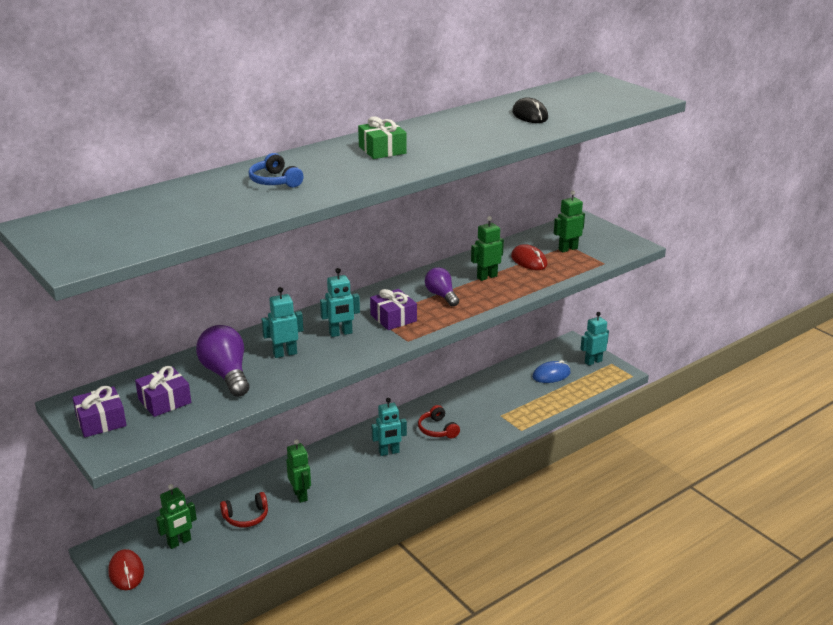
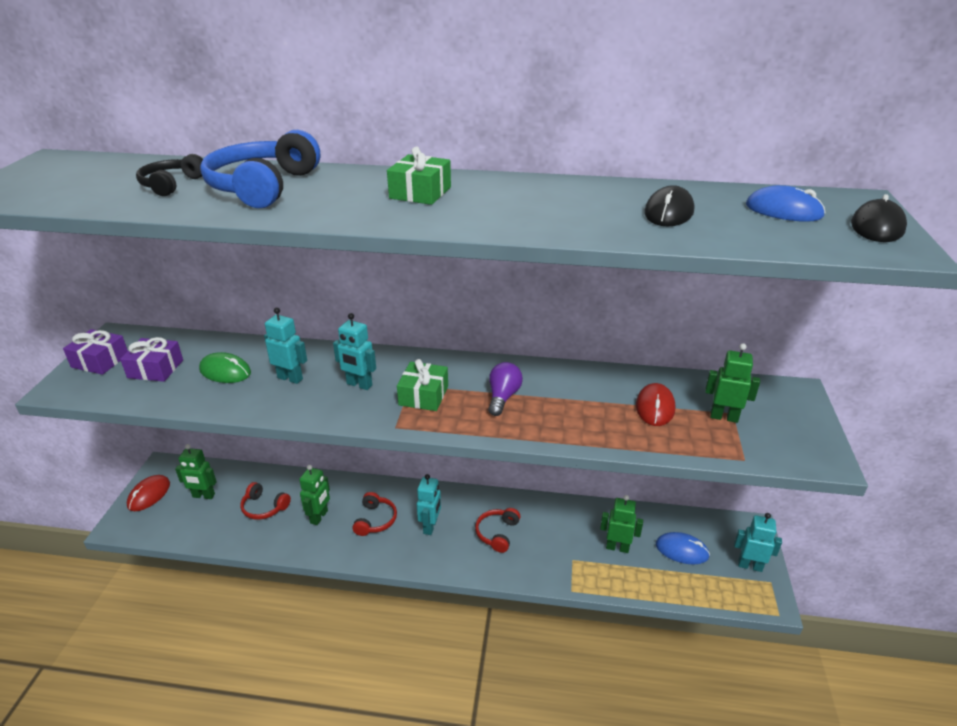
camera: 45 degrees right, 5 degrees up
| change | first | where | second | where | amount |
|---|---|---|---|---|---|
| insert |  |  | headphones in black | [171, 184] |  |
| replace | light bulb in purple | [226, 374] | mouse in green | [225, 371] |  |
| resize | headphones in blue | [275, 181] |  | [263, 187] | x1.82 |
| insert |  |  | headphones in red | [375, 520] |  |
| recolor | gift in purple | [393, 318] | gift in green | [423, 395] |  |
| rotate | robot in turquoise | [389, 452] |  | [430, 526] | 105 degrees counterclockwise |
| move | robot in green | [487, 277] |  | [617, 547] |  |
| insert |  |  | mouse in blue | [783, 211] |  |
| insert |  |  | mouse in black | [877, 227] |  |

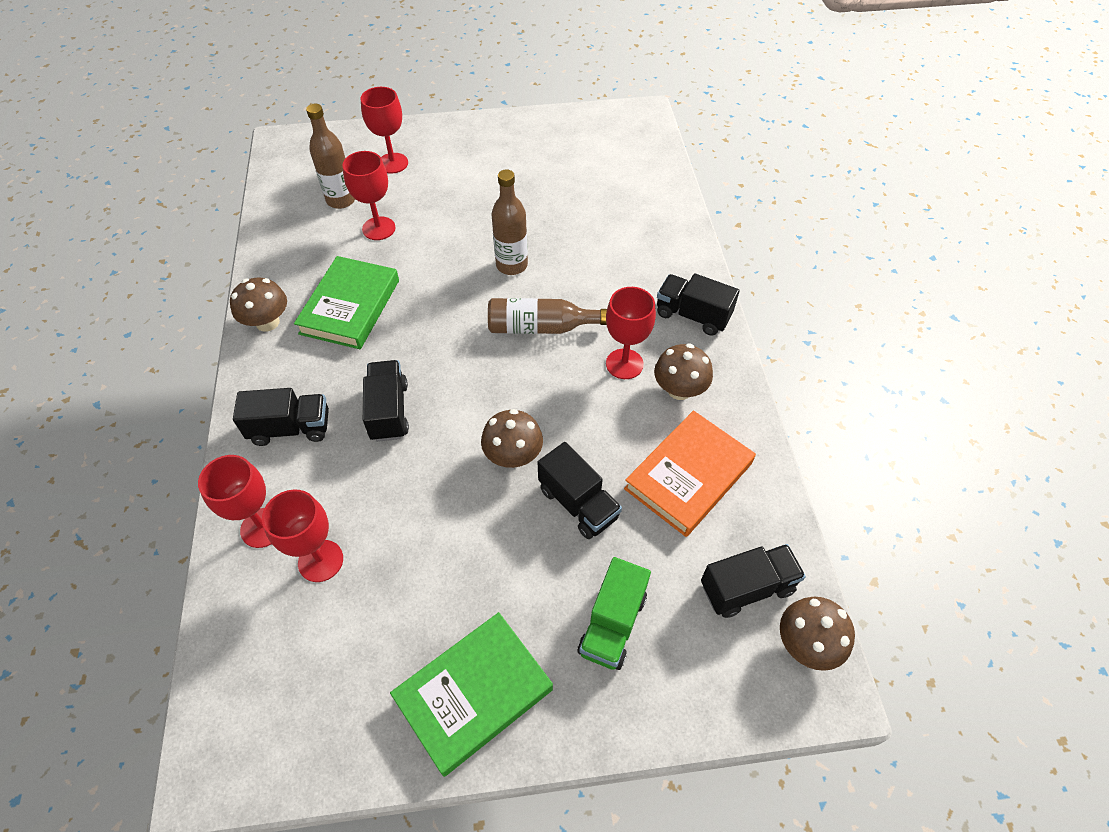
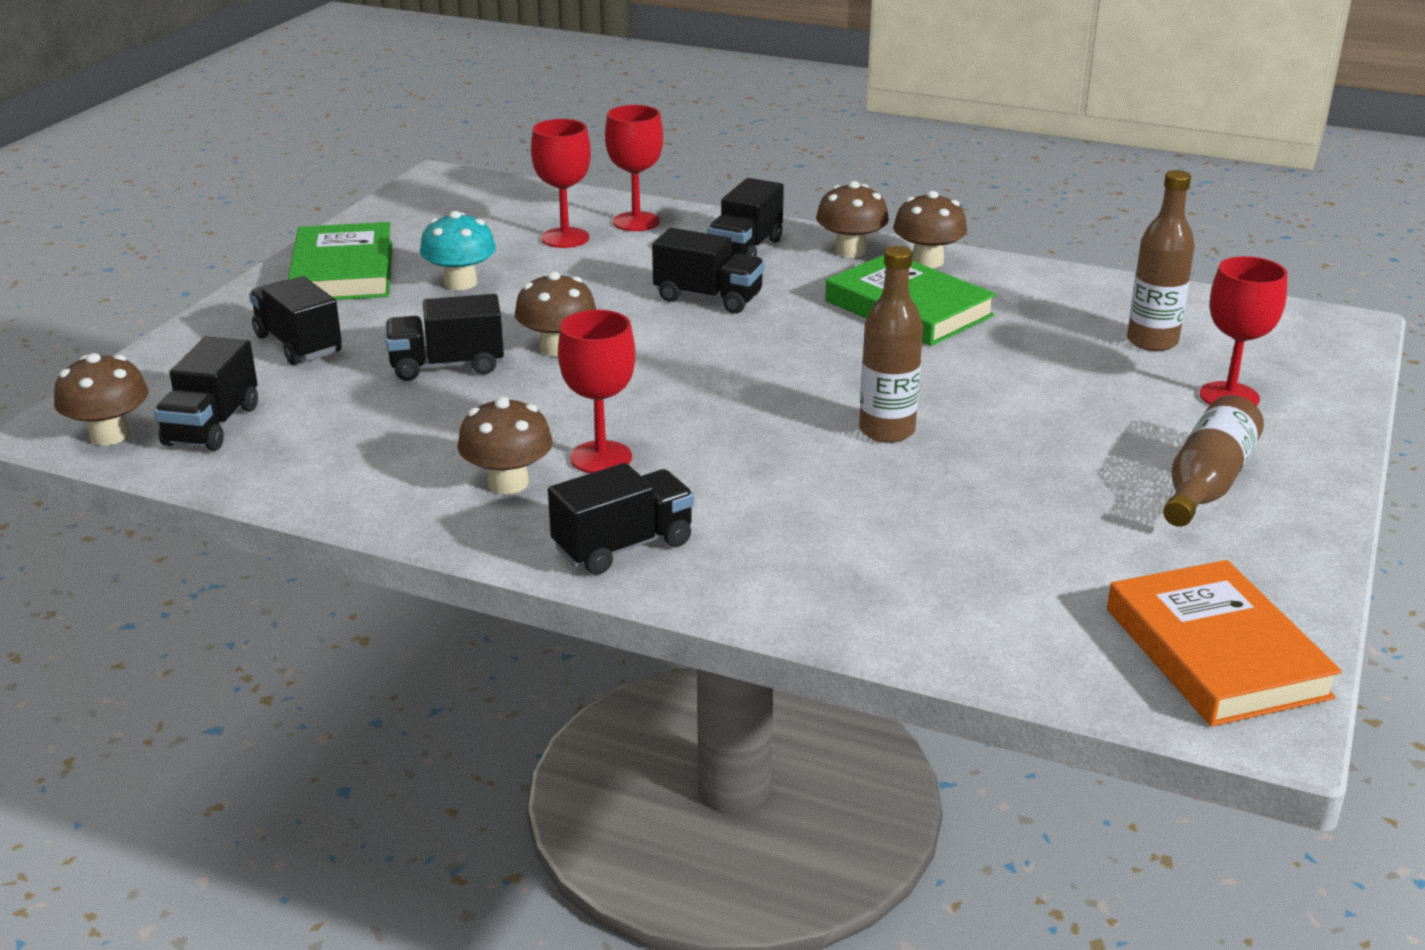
camera: 120 degrees right, 25 degrees down
| change | first | where | second | where | amount |
|---|---|---|---|---|---|
| recolor | truck in green | [612, 624] | truck in black | [298, 344] |  |
| insert |  |  | mushroom in turquoise | [460, 283] |  |
| insert |  |  | mushroom in brown | [850, 251] |  |
| move | book in orange | [688, 476] |  | [1216, 652] |  |
| move | bottle in brown | [540, 327] |  | [1207, 483] |  |
| delete | goblet in red | [379, 228] |  |  |  |

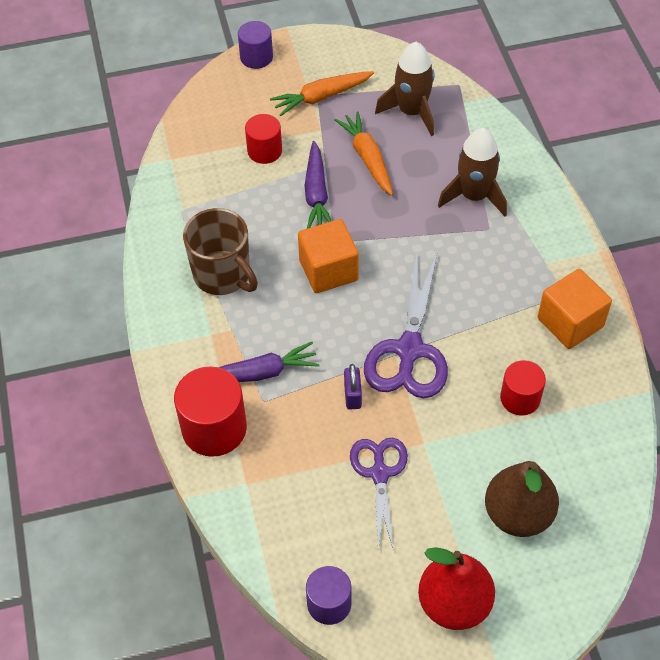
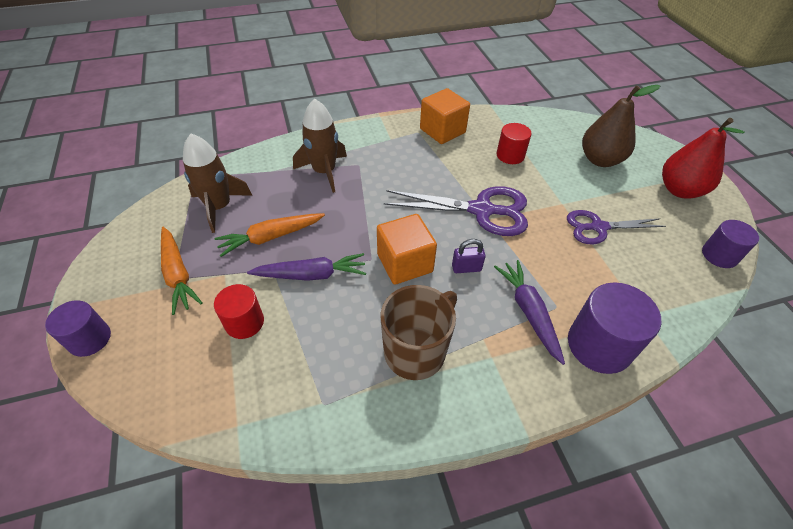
camera: 95 degrees left, 5 degrees down
| change | first | where | second | where | amount |
|---|---|---|---|---|---|
| move | padlock in purple | [352, 396] |  | [466, 268] |  |
| recolor | cylinder in red | [214, 428] | cylinder in purple | [599, 345] |  |

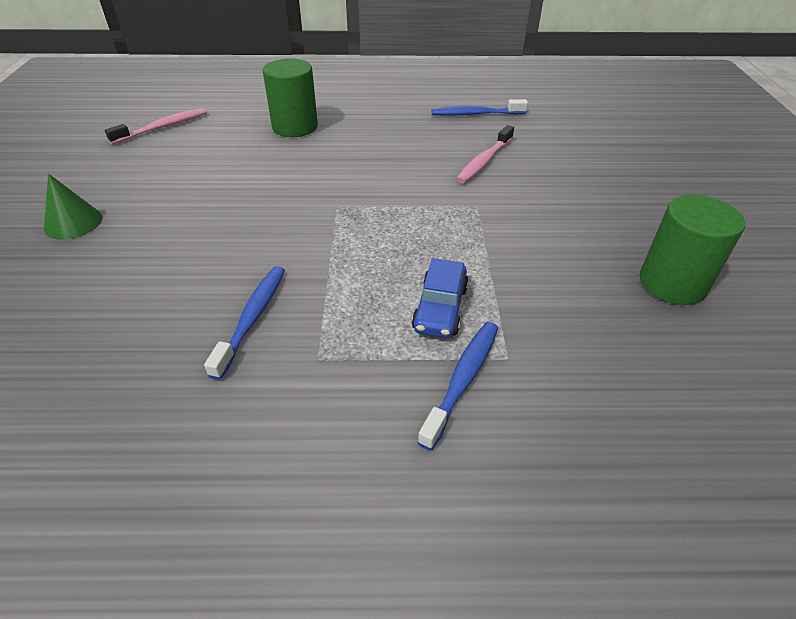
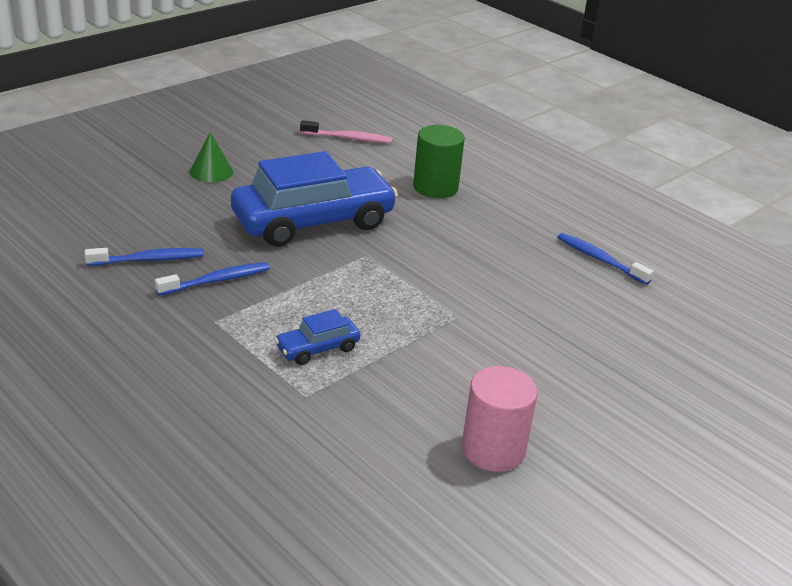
camera: 45 degrees right, 10 degrees down
| change | first | where | second | where | amount |
|---|---|---|---|---|---|
| move | toothbrush in blue | [463, 379] |  | [149, 260] |  |
| insert |  |  | car in blue | [313, 221] |  |
| recolor | cylinder in green | [672, 283] | cylinder in pink | [493, 450] |  |
| delete | toothbrush in pink | [484, 161] |  |  |  |

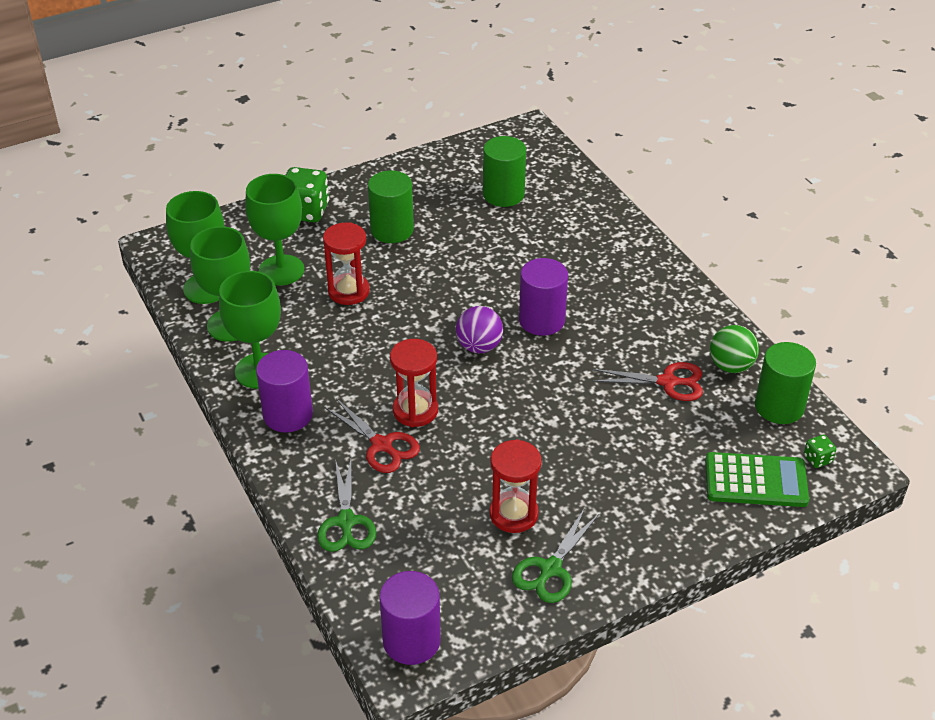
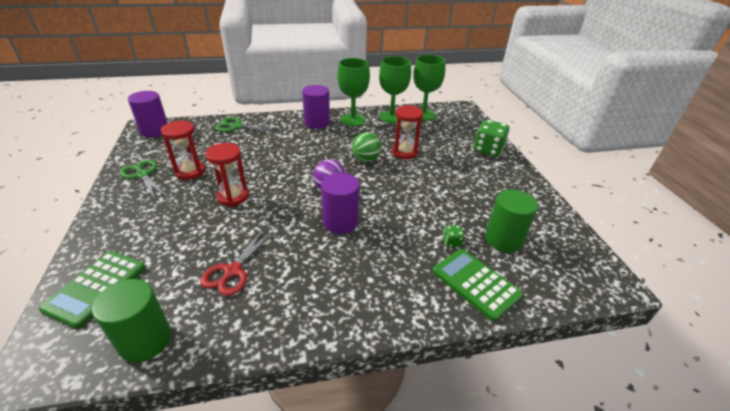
camera: 105 degrees right, 5 degrees down
| change | first | where | second | where | amount |
|---|---|---|---|---|---|
| move | hourglass in red | [415, 411] |  | [233, 196] |  |
| move | ball in green | [731, 366] |  | [365, 159] |  |
| insert |  |  | calculator in green | [475, 283] |  |
| move | dice in green | [817, 459] |  | [451, 242] |  |
| delete | goblet in green | [281, 270] |  |  |  |
| delete | scissors in red | [381, 445] |  |  |  |
| delete | cylinder in green | [392, 230] |  |  |  |

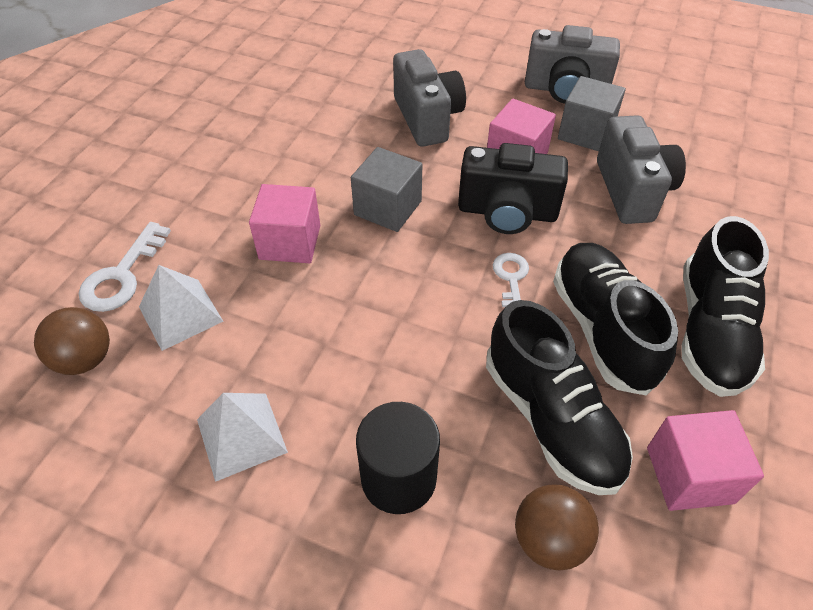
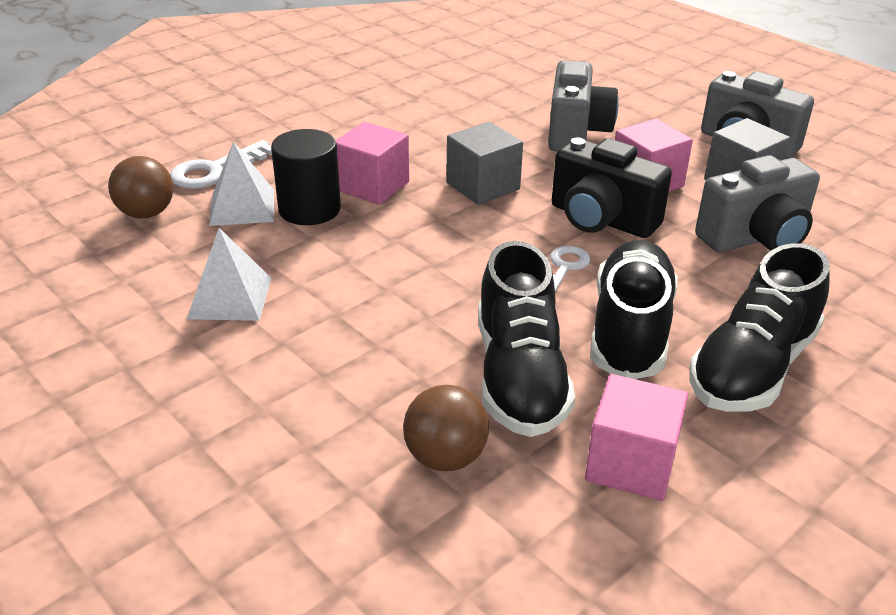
camera: 25 degrees right, 15 degrees down
| change | first | where | second | where | amount |
|---|---|---|---|---|---|
| move | cylinder in black | [398, 478] |  | [309, 209] |  |
| rotate | camera in grey | [632, 190] |  | [755, 238] | 45 degrees clockwise |

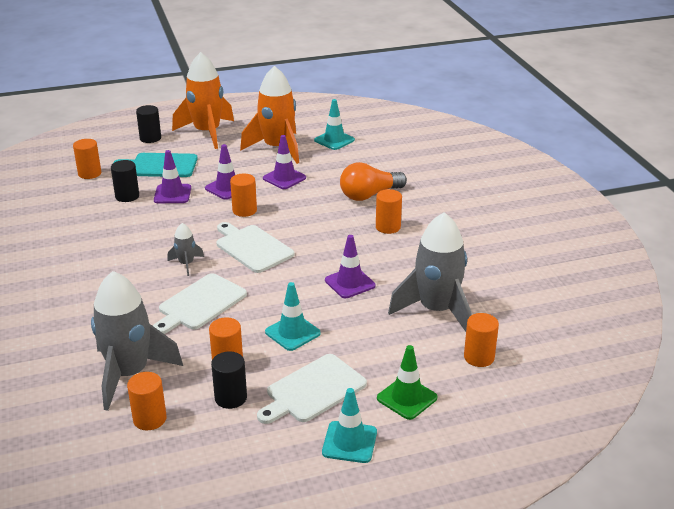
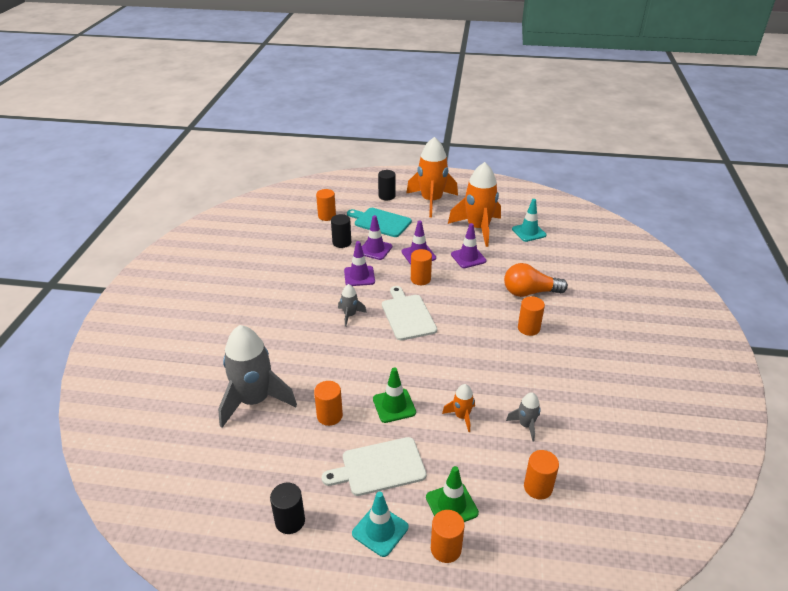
camera: 25 degrees right, 5 degrees up
| change | first | where | second | where | amount |
|---|---|---|---|---|---|
| move | cylinder in black | [230, 398] |  | [290, 521] |  |
| move | traffic cone in purple | [350, 283] |  | [359, 276] |  |
| recolor | traffic cone in turquoise | [292, 333] | traffic cone in green | [394, 406] |  |
| move | cylinder in orange | [149, 419] |  | [446, 549] |  |
| insert |  |  | rocket in orange | [461, 416] |  |
| resize | rocket in grey | [436, 310] |  | [526, 425] | x0.46 |
| delete | cutting board in white | [200, 303] |  |  |  |

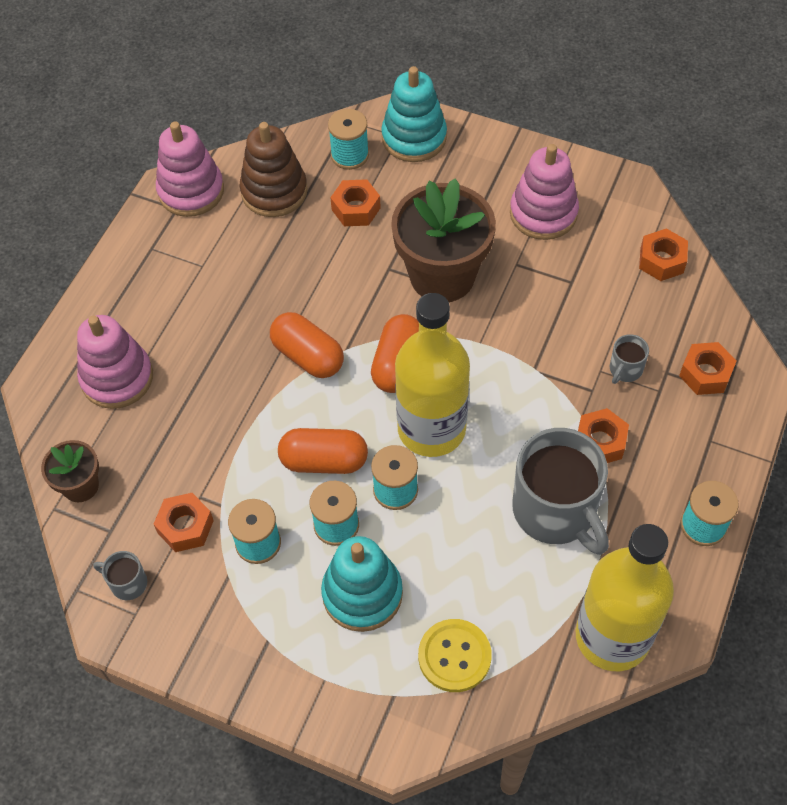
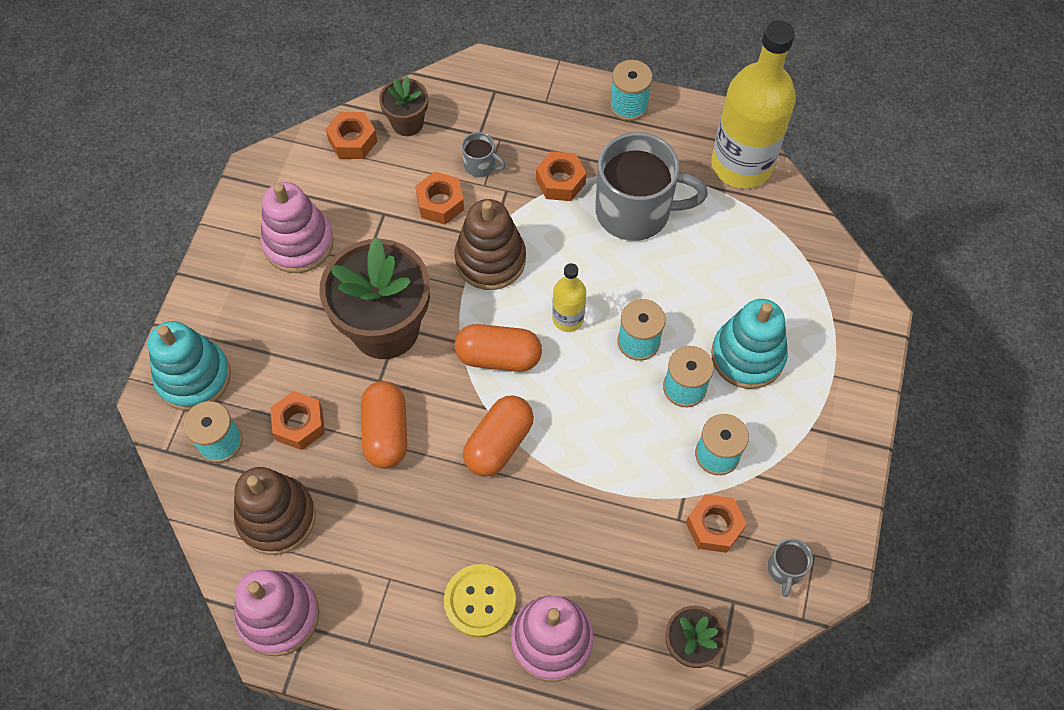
camera: 100 degrees left, 5 degrees up
| change | first | where | second | where | amount |
|---|---|---|---|---|---|
| move | capsule in orange | [324, 461] |  | [386, 432] |  |
| insert |  |  | flower pot in brown | [407, 123] |  |
| move | nut in orange | [705, 374] |  | [440, 203] |  |
| move | button in yellow | [454, 656] |  | [480, 601] |  |
| insert |  |  | stacking toy in brown | [490, 259] |  |
| resize | bottle in yellow | [431, 429] |  | [568, 318] | x0.48 |
| rotate | mug in grey | [555, 511] |  | [635, 211] | 45 degrees clockwise |

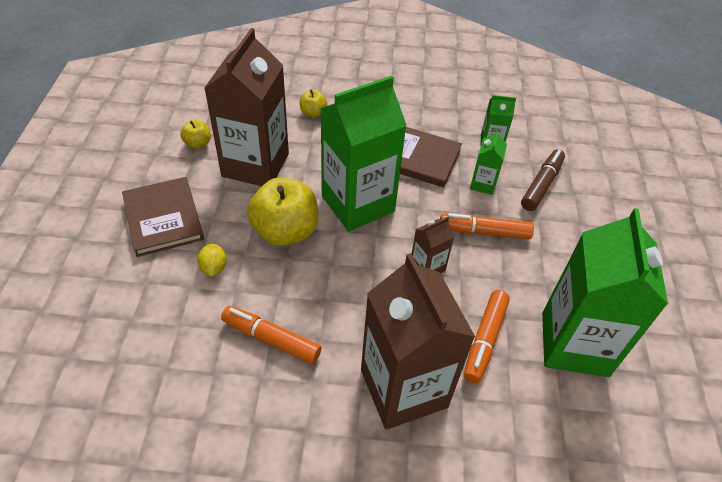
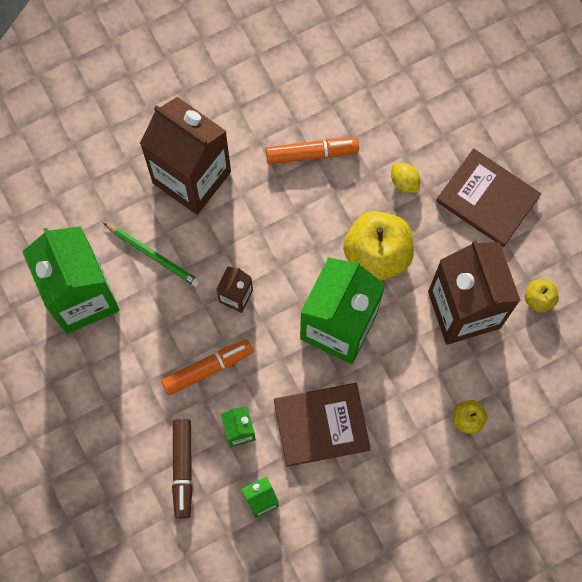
camera: 150 degrees right, 25 degrees up
| change | first | where | second | where | amount |
|---|---|---|---|---|---|
| replace | marker in orange | [484, 340] | pencil in green | [153, 255] |  |

